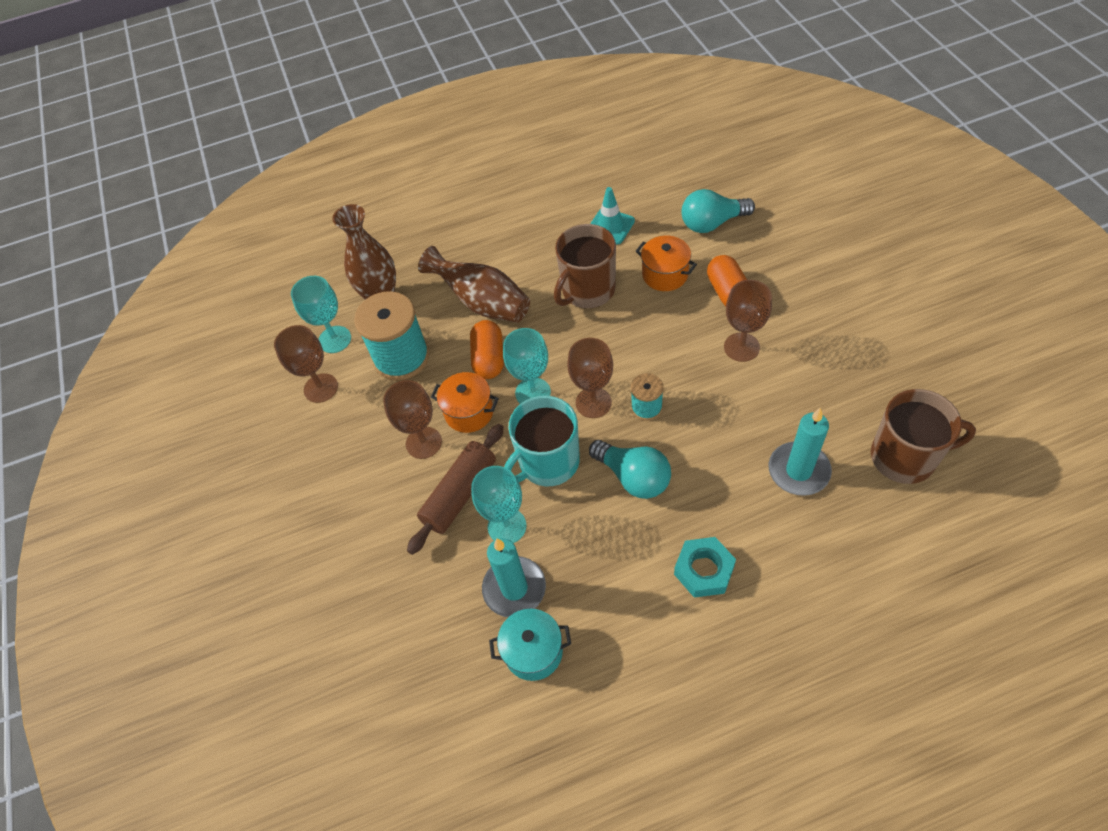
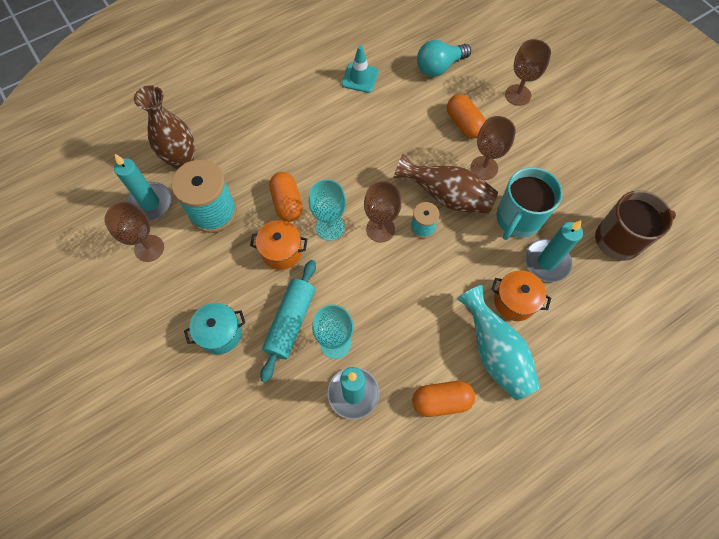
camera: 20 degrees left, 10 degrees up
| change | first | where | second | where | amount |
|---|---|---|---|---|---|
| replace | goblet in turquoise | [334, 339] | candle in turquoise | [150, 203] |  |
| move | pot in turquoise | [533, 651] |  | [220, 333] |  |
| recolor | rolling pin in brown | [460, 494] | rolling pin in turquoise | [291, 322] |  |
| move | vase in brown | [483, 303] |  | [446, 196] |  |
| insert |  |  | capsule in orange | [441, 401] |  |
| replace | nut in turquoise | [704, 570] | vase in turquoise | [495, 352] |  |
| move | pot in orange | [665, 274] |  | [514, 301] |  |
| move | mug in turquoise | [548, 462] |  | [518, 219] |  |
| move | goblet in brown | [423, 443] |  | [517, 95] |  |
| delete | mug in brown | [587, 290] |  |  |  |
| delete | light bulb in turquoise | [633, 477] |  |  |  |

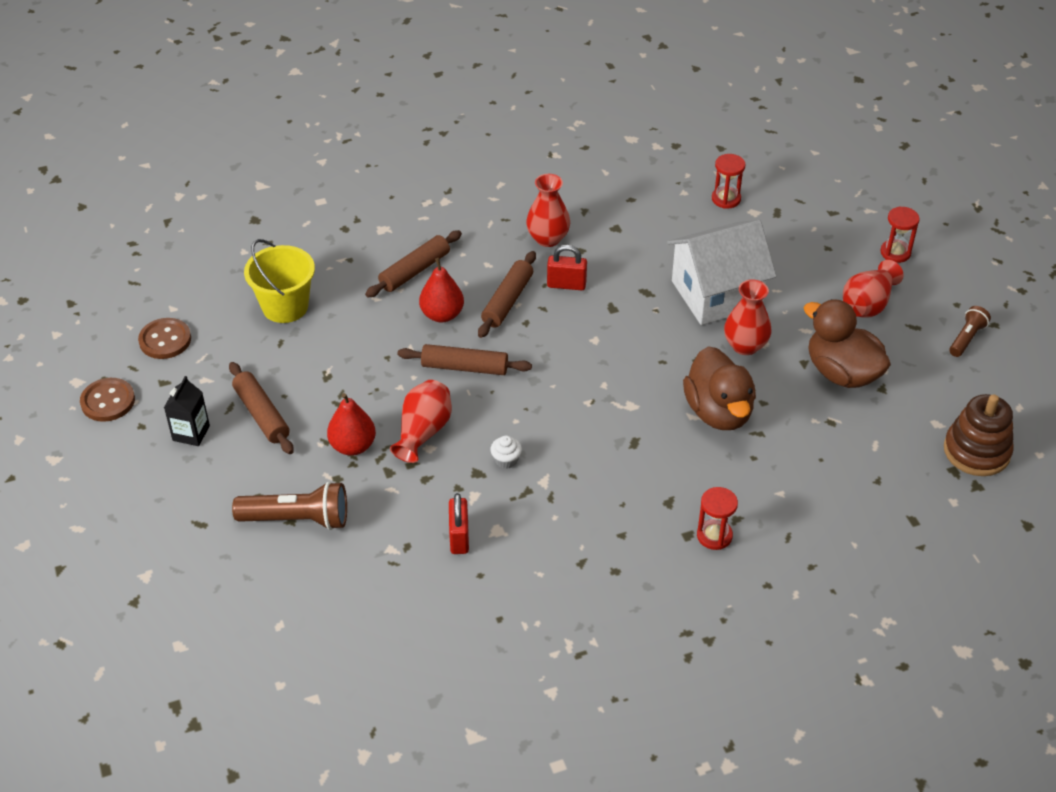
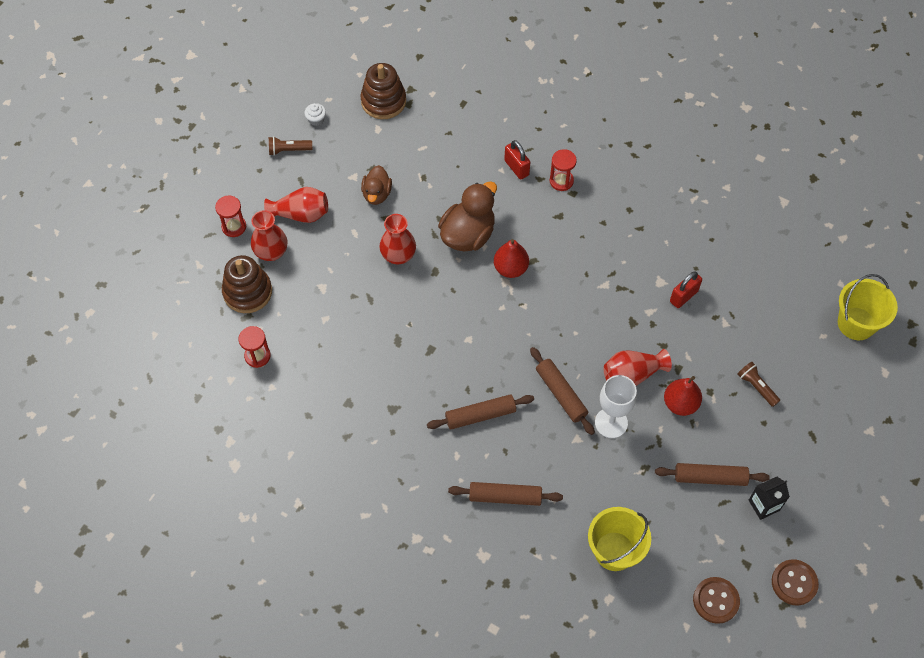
camera: 130 degrees left, 15 degrees up
| change | first | where | second | where | amount |
|---|---|---|---|---|---|
| insert |  |  | stacking toy in brown | [247, 292] |  |
| move | vase in red | [548, 238] |  | [271, 252] |  |
| move | cupcake in white | [506, 460] |  | [316, 119] |  |
| resize | duck in brown | [842, 373] |  | [377, 194] | x0.61 |
| move | pear in red | [442, 314] |  | [510, 268] |  |
| move | padlock in red | [566, 285] |  | [516, 168] |  |
| insert |  |  | goblet in white | [611, 423] |  |
| rotate | rolling pin in brown | [262, 414] |  | [710, 477] | 75 degrees clockwise |
| resize | flashlight in brown | [297, 519] |  | [756, 387] | x0.59 |
| insert |  |  | bucket in yellow | [856, 323] |  |
| delete | house in white | [716, 294] |  |  |  |

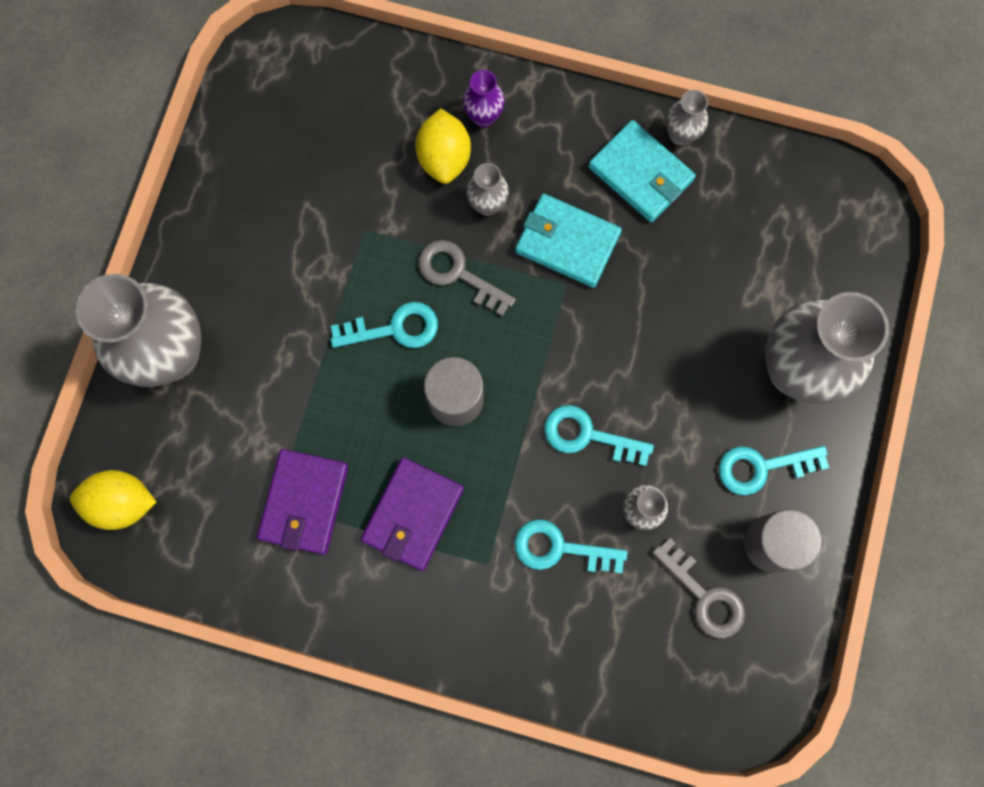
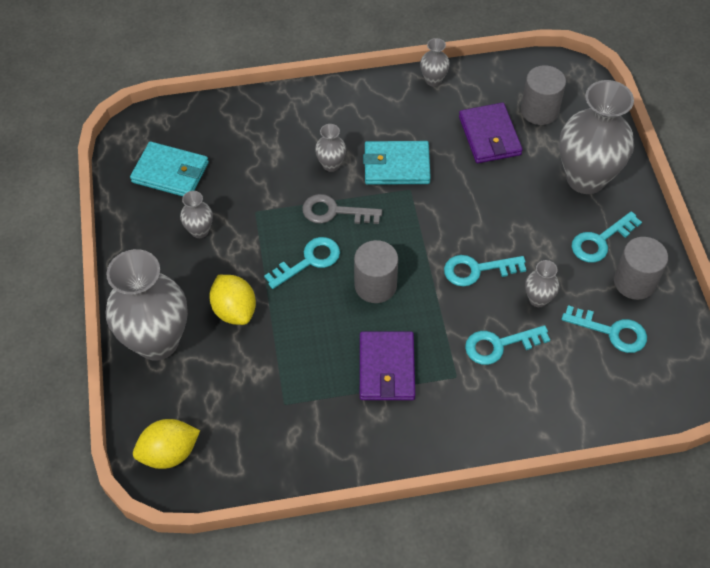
camera: 25 degrees left, 20 degrees down
| change | first | where | second | where | amount |
|---|---|---|---|---|---|
| move | wallet in turquoise | [641, 174] |  | [170, 172] |  |
| insert |  |  | vase in grey | [199, 231] |  |
| move | lemon in yellow | [444, 158] |  | [234, 310] |  |
| move | wallet in purple | [304, 502] |  | [489, 136] |  |
| insert |  |  | cylinder in grey | [539, 111] |  |
| recolor | key in grey | [704, 596] | key in turquoise | [611, 331] |  |
| delete | vase in purple | [483, 117] |  |  |  |

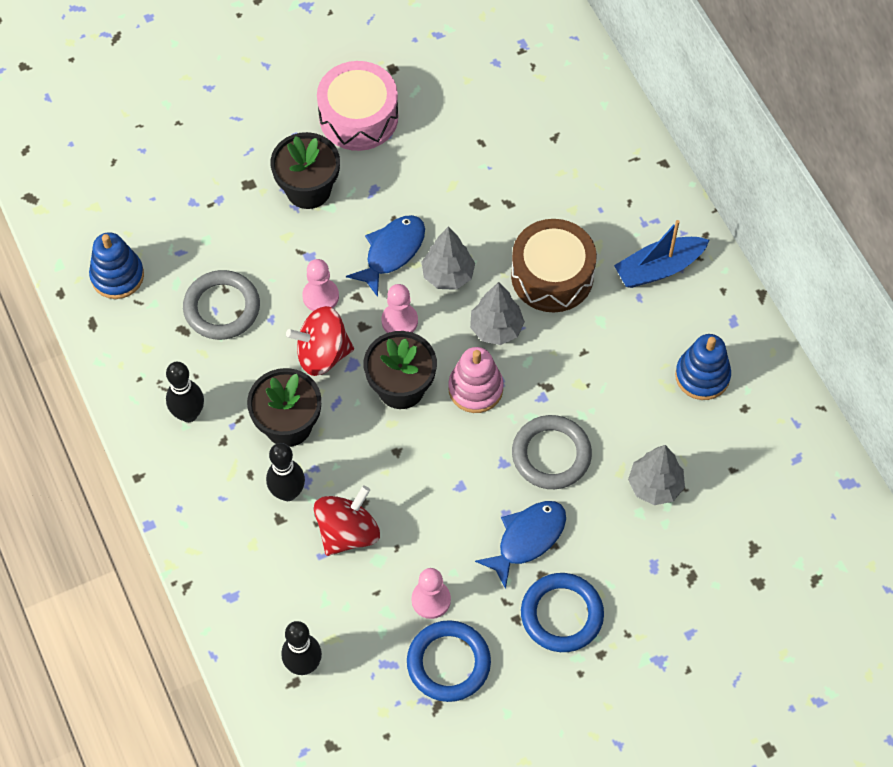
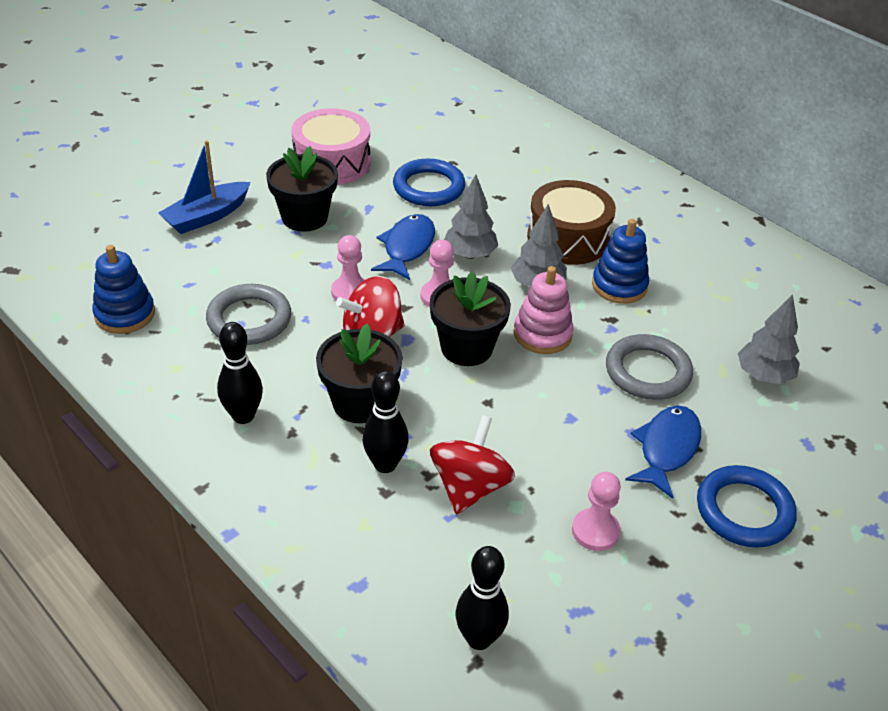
camera: 20 degrees left, 20 degrees down
| change | first | where | second | where | amount |
|---|---|---|---|---|---|
| move | boat in blue | [658, 268] |  | [206, 216] |  |
| move | ring in blue | [448, 663] |  | [429, 187] |  |
| move | stacking toy in blue | [702, 376] |  | [619, 286] |  |

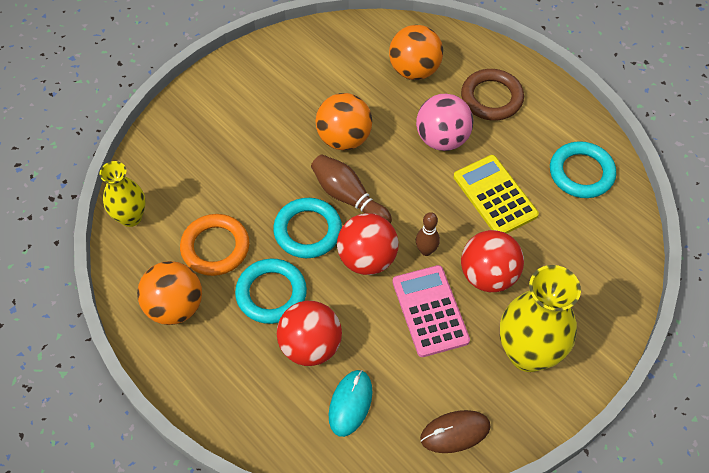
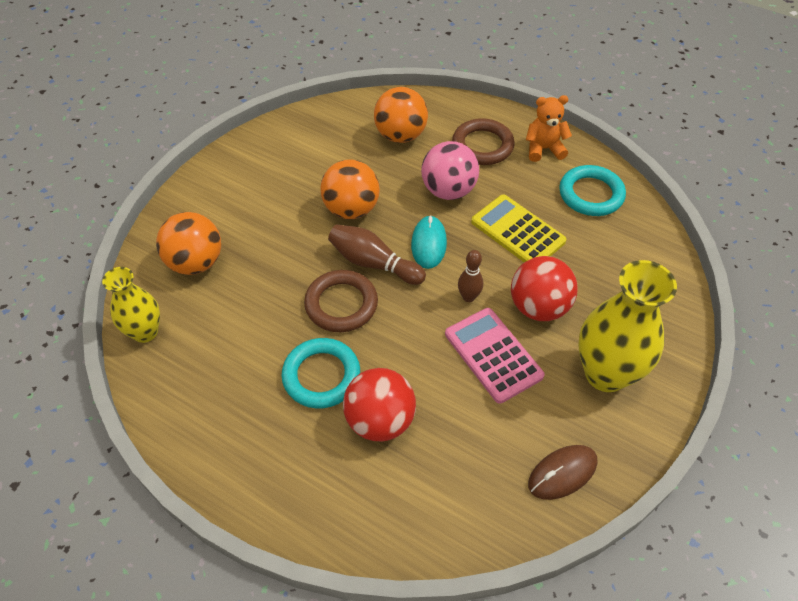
camera: 15 degrees left, 5 degrees down
| change | first | where | second | where | amount |
|---|---|---|---|---|---|
| move | ball in orange | [175, 307] |  | [196, 262] |  |
| recolor | ring in turquoise | [307, 231] | ring in brown | [341, 304] |  |
| move | mouse in turquoise | [350, 403] |  | [428, 244] |  |
| insert |  |  | teddy bear in orange | [544, 149] |  |
| delete | ring in orange | [215, 247] |  |  |  |
| delete | ball in red | [367, 259] |  |  |  |

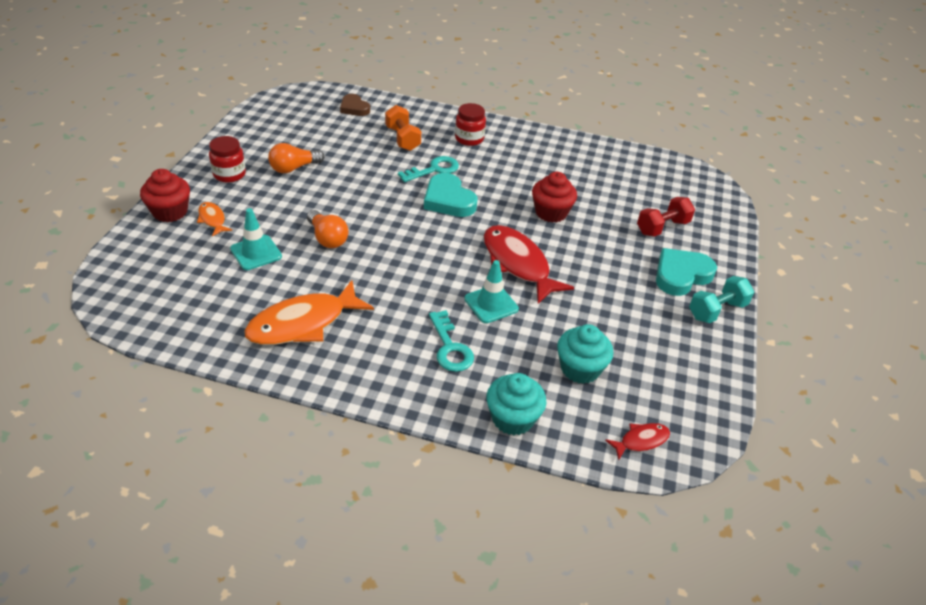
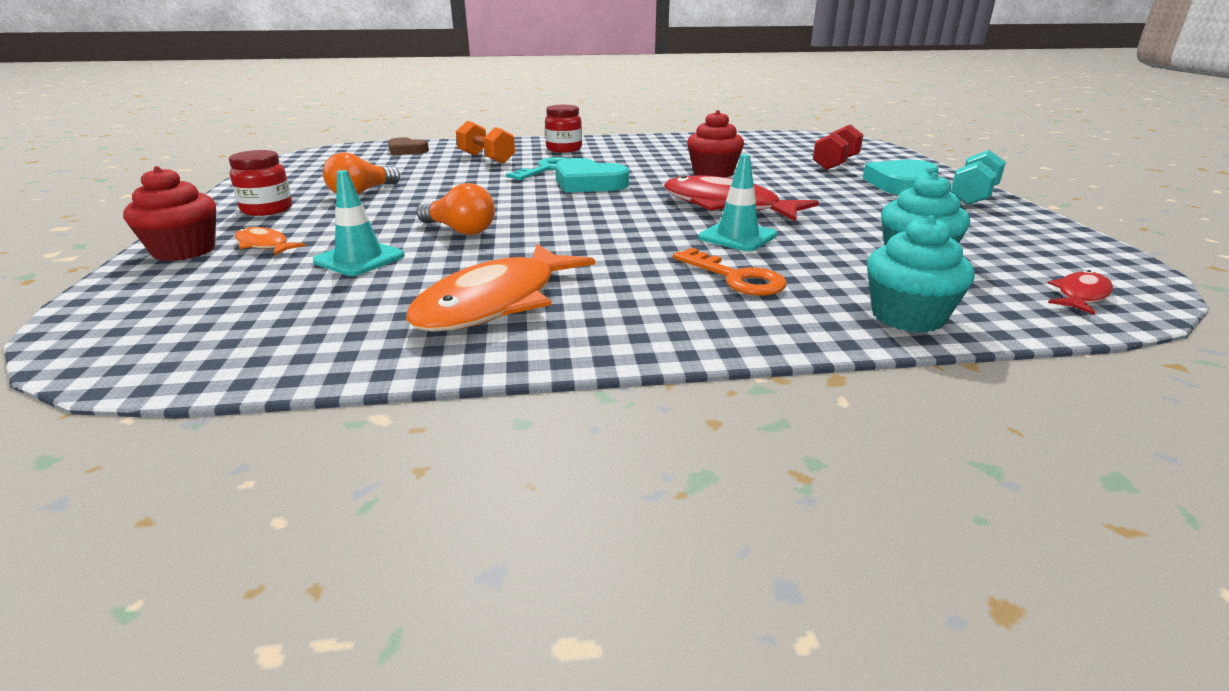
camera: 20 degrees left, 15 degrees down
| change | first | where | second | where | amount |
|---|---|---|---|---|---|
| recolor | key in turquoise | [450, 347] | key in orange | [735, 278] |  |

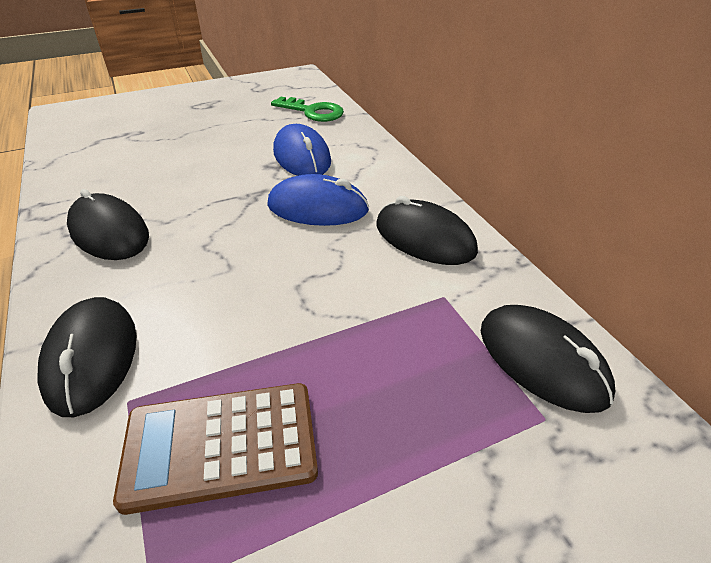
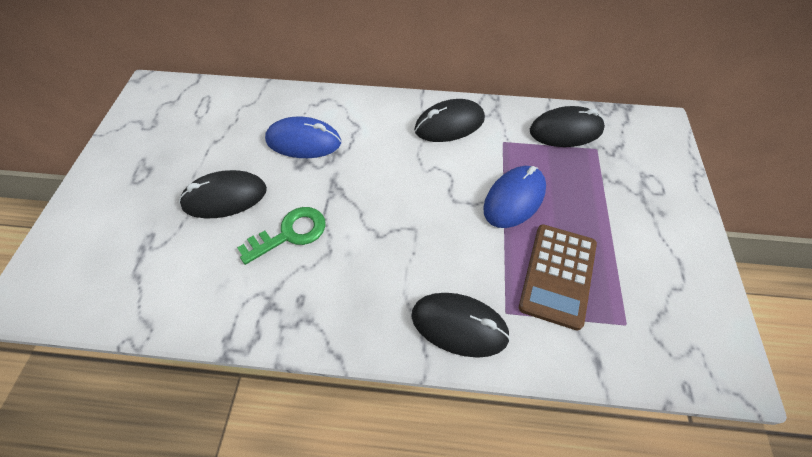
camera: 60 degrees left, 15 degrees up
| change | first | where | second | where | amount |
|---|---|---|---|---|---|
| move | mouse in black | [109, 232] |  | [225, 197] |  |
| move | key in green | [312, 112] |  | [290, 234] |  |
| move | mouse in blue | [317, 208] |  | [514, 199] |  |

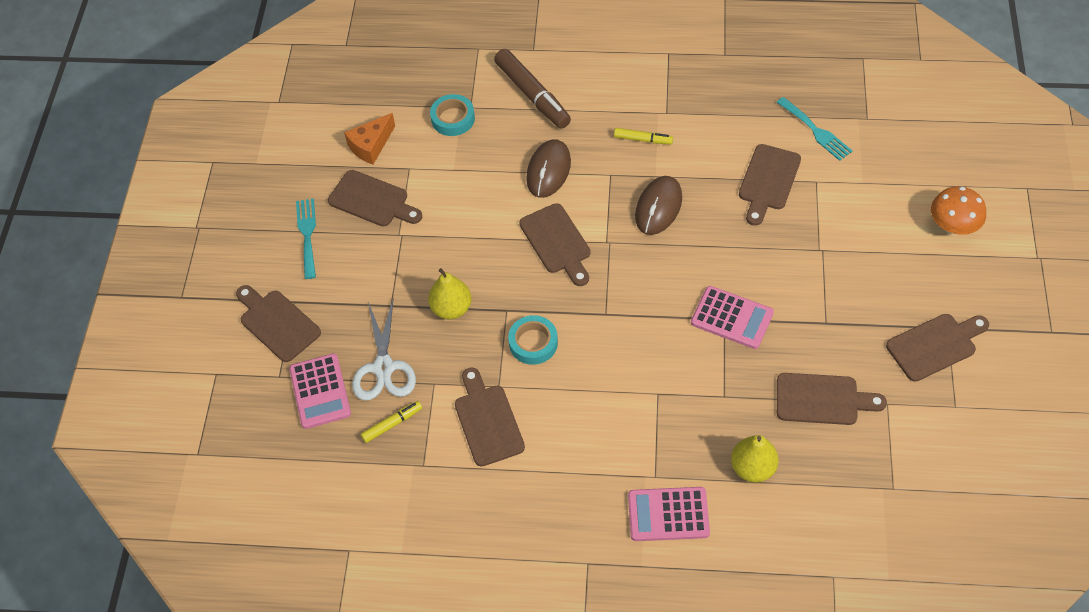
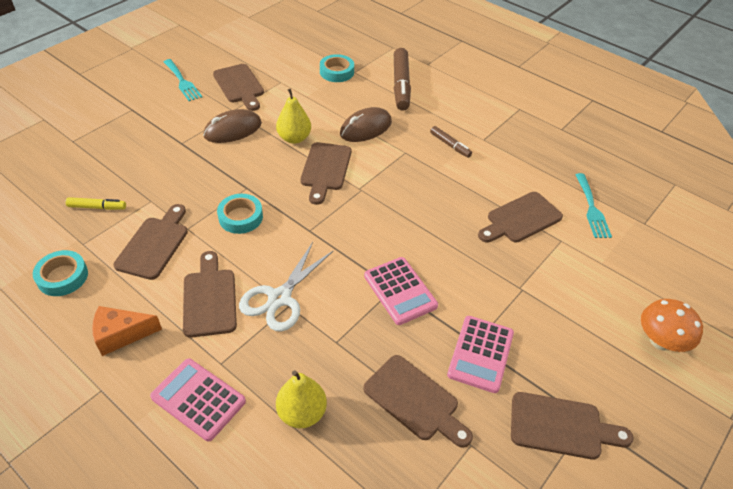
camera: 30 degrees right, 10 degrees down
| change | first | where | second | where | amount |
|---|---|---|---|---|---|
| insert |  |  | tape in turquoise | [62, 277] |  |
| move | cheese in orange | [371, 146] |  | [121, 335] |  |
| rotate | fork in turquoise | [307, 234] |  | [182, 82] | 120 degrees clockwise |
| move | cutting board in brown | [277, 323] |  | [209, 298] |  |
| move | mouse in brown | [658, 207] |  | [233, 130] |  |
| move | scissors in white | [383, 368] |  | [280, 298] |  |
| move | pear in yellow | [451, 308] |  | [294, 138] |  |
| recolor | marker in yellow | [643, 139] | marker in brown | [450, 145] |  |
| move | calculator in pink | [320, 391] |  | [480, 354] |  |

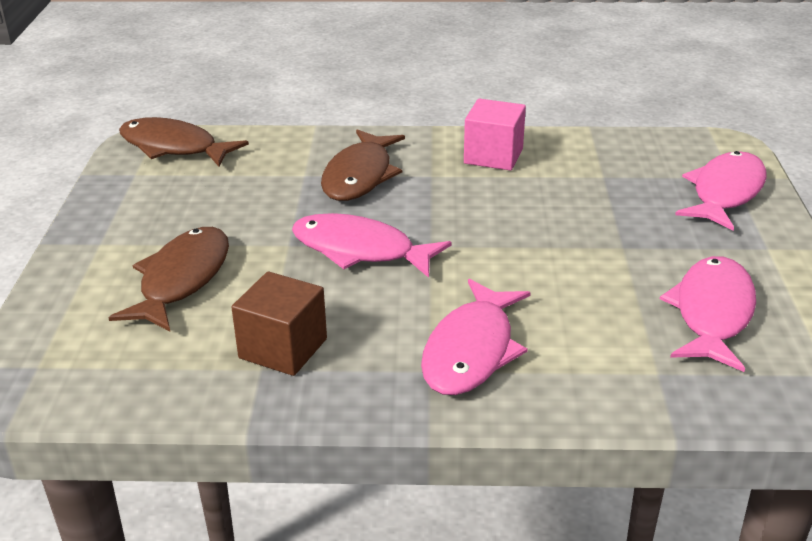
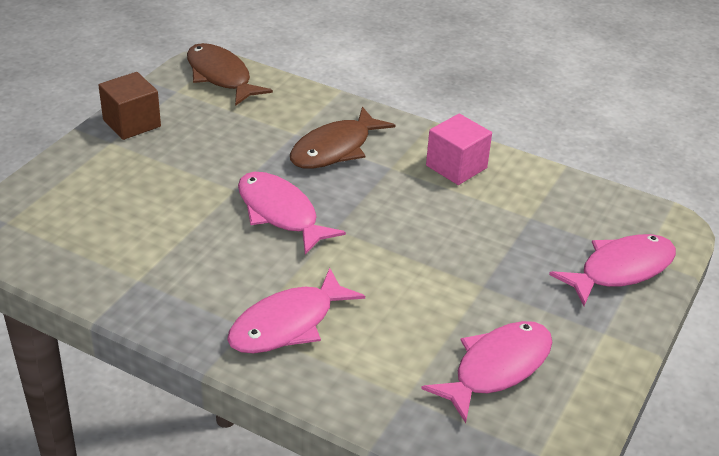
camera: 25 degrees right, 5 degrees up
| change | first | where | second | where | amount |
|---|---|---|---|---|---|
| move | cube in brown | [283, 348] |  | [132, 123] |  |
| delete | fish in brown | [182, 279] |  |  |  |

